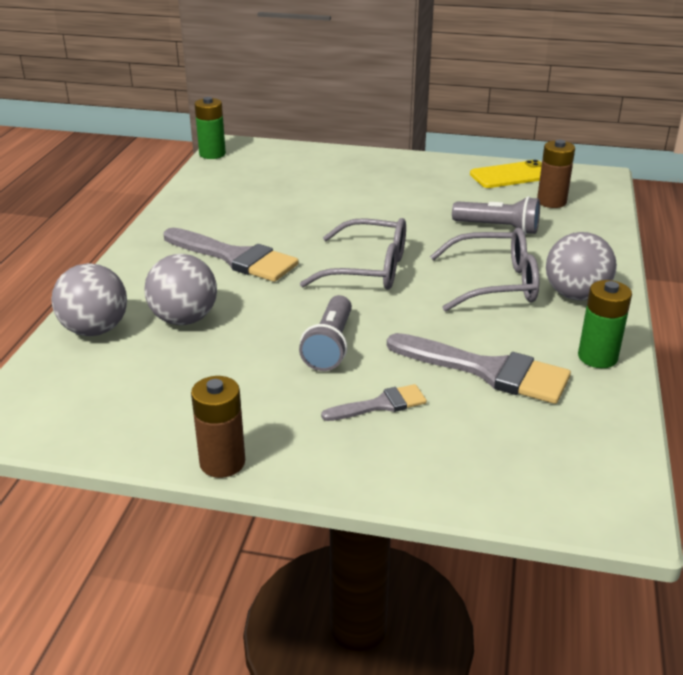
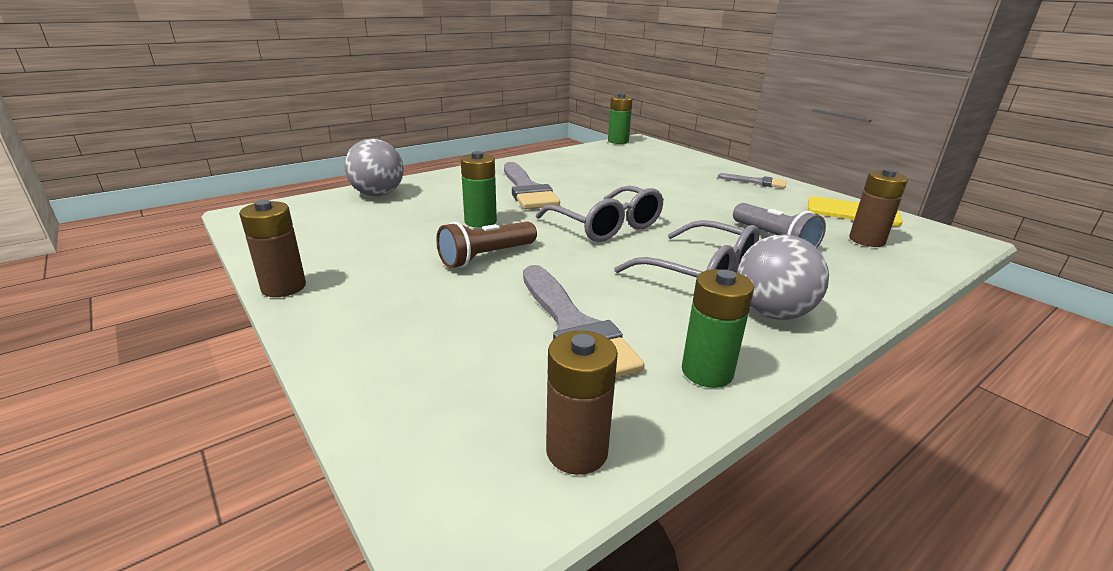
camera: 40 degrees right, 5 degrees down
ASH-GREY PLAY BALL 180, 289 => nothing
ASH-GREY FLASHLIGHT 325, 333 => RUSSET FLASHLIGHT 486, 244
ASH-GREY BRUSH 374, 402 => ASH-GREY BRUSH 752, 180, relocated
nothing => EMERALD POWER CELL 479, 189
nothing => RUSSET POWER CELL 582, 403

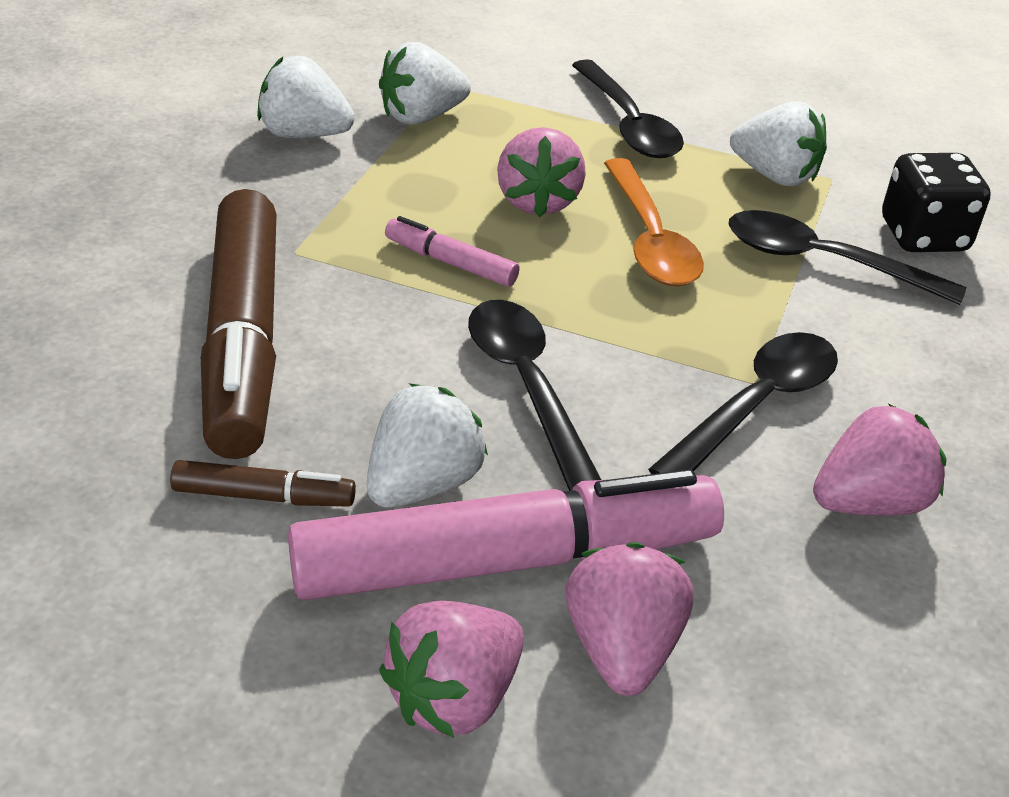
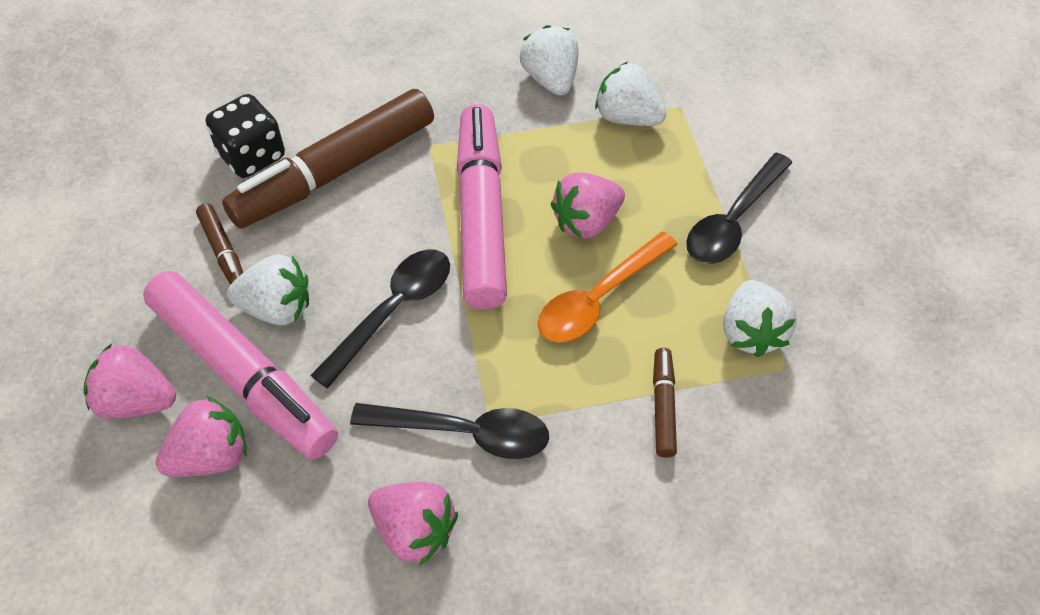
camera: 60 degrees right, 15 degrees up
ROSY MARKER 452, 251 => ROSY MARKER 482, 207, x2.29
BLACK TABLESPOON 847, 257 => RUSSET MARKER 665, 403
BLACK DIE 936, 202 => BLACK DIE 245, 136, relocated

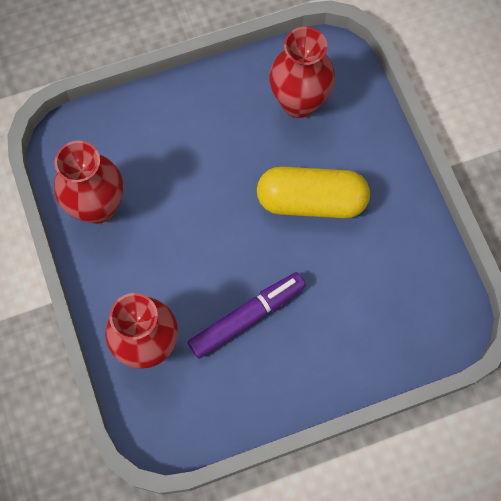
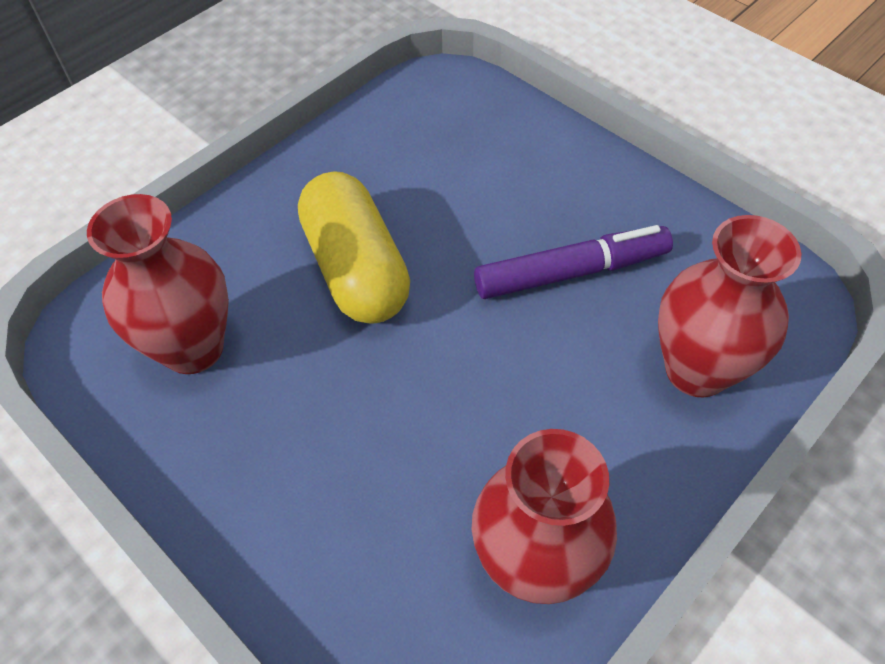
camera: 115 degrees left, 15 degrees down
VIOLET MARKER 247, 315 => VIOLET MARKER 573, 262, 135 degrees clockwise

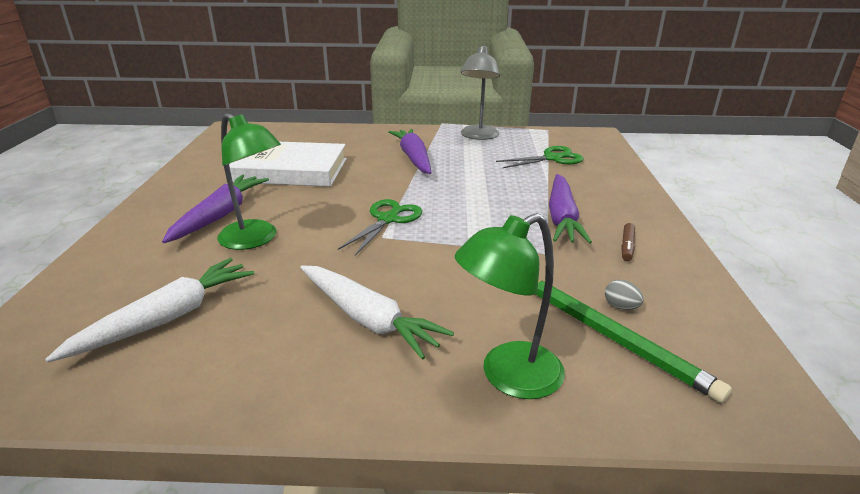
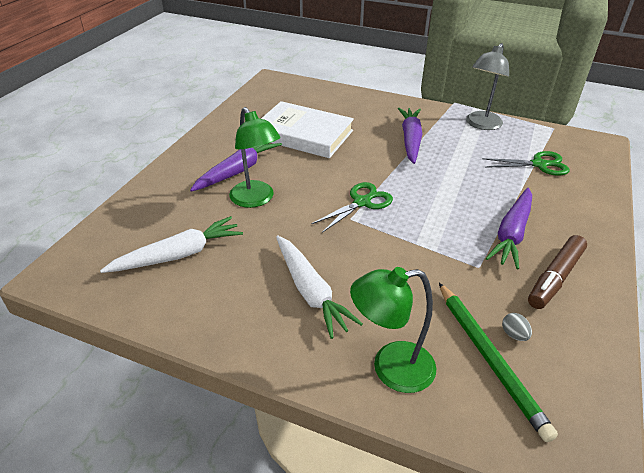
camera: 20 degrees right, 10 degrees up
RUSSET MARKER 628, 242 => RUSSET MARKER 557, 272, x1.96

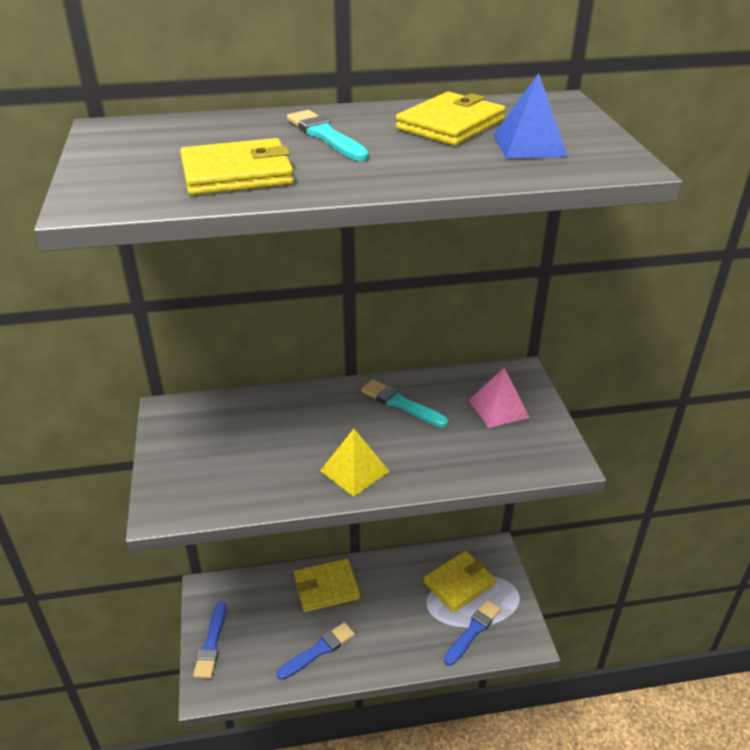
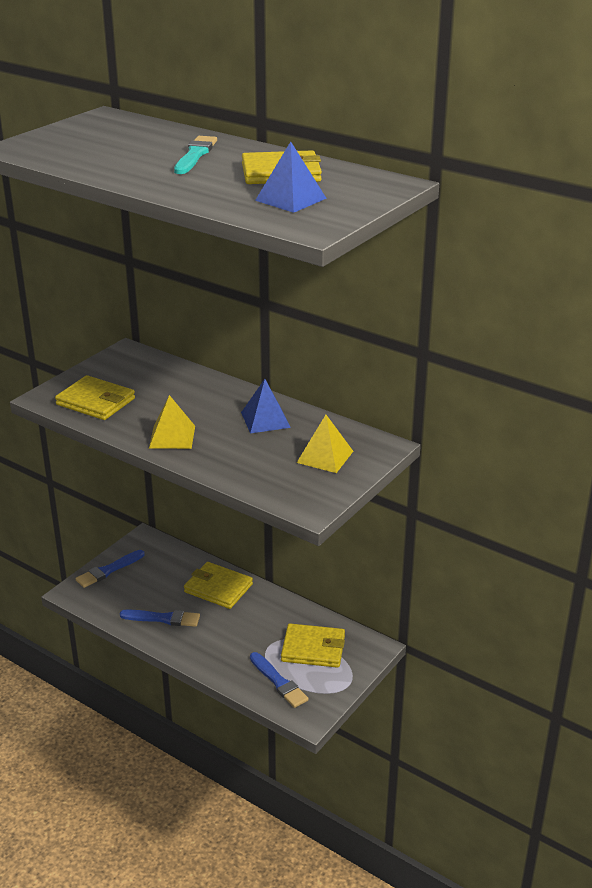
camera: 45 degrees right, 5 degrees down
YELLOW BILLFOLD 237, 166 => YELLOW BILLFOLD 95, 397, relocated
TEAL BRUSH 405, 403 => ROYAL BLUE PYRAMID SHAPE 266, 406
ROYAL BLUE BRUSH 472, 632 => ROYAL BLUE BRUSH 279, 680, 60 degrees clockwise
ROSY PYRAMID SHAPE 499, 398 => YELLOW PYRAMID SHAPE 325, 444

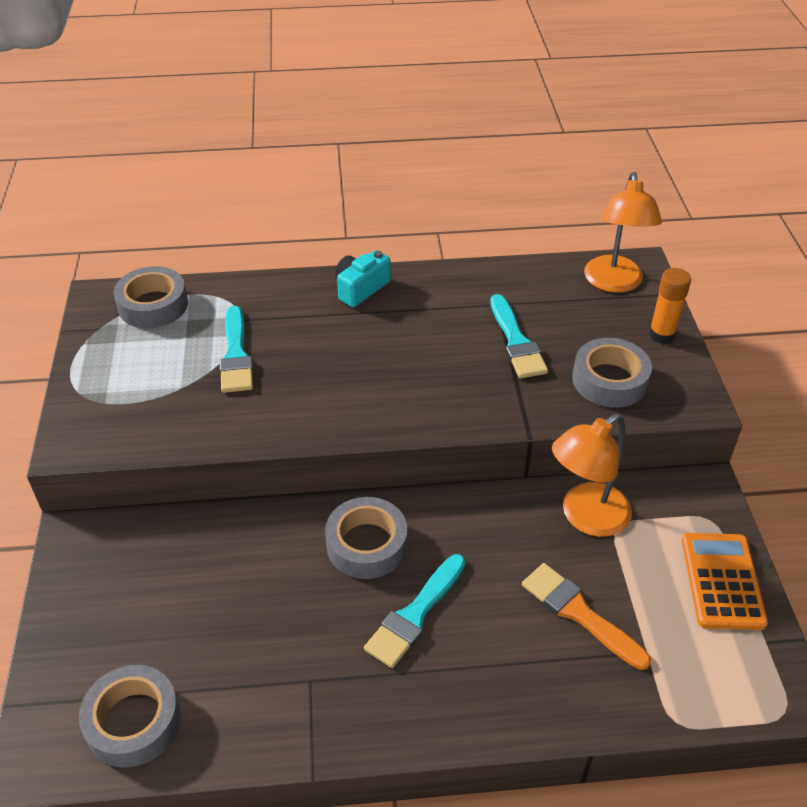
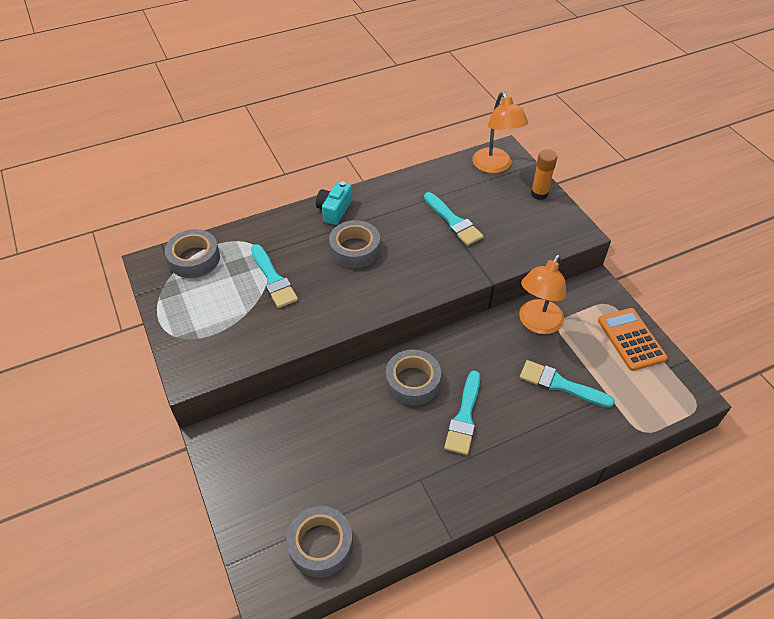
camera: 20 degrees left, 5 degrees up
ORANGE-COLOURED BRUSH 586, 616 => TEAL BRUSH 567, 384
ASH-GREY ROLL OF TAPE 612, 373 => ASH-GREY ROLL OF TAPE 354, 244, relocated

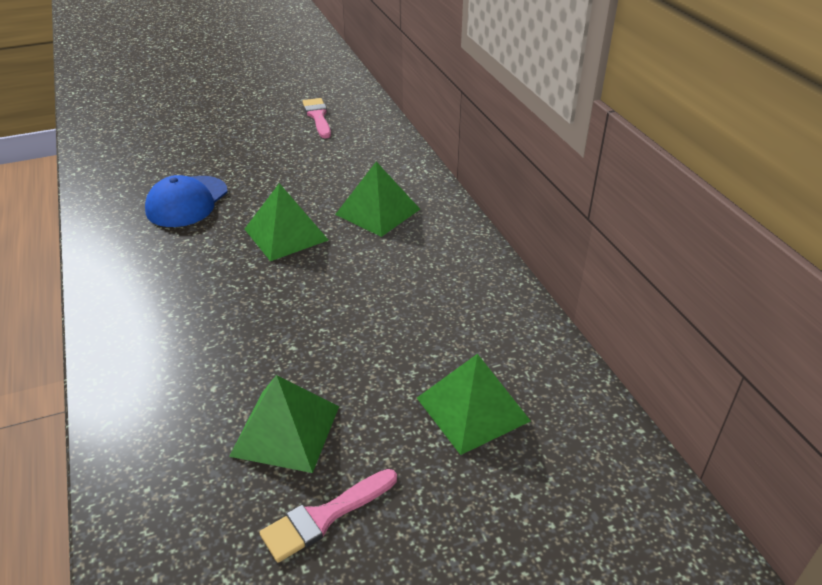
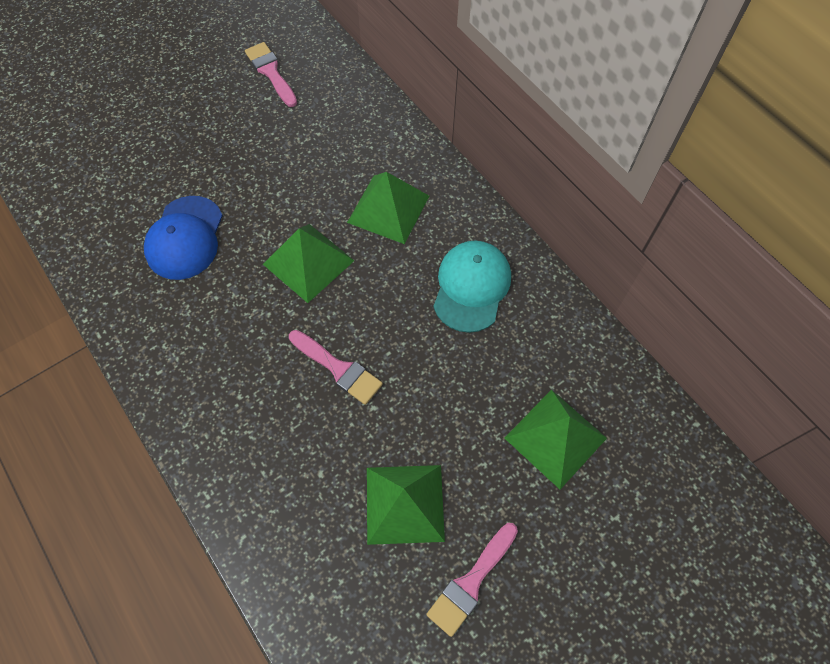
camera: 15 degrees left, 25 degrees up
nothing => ROSY BRUSH 336, 367
nothing => TEAL BASEBALL CAP 472, 287

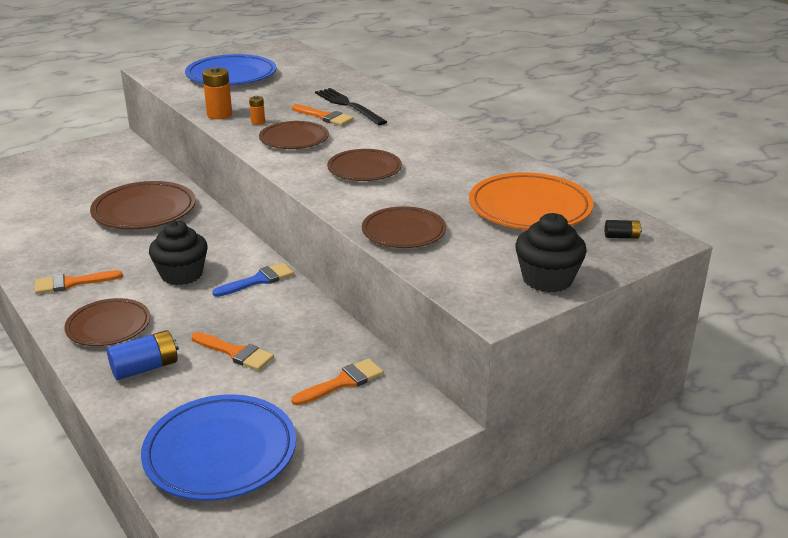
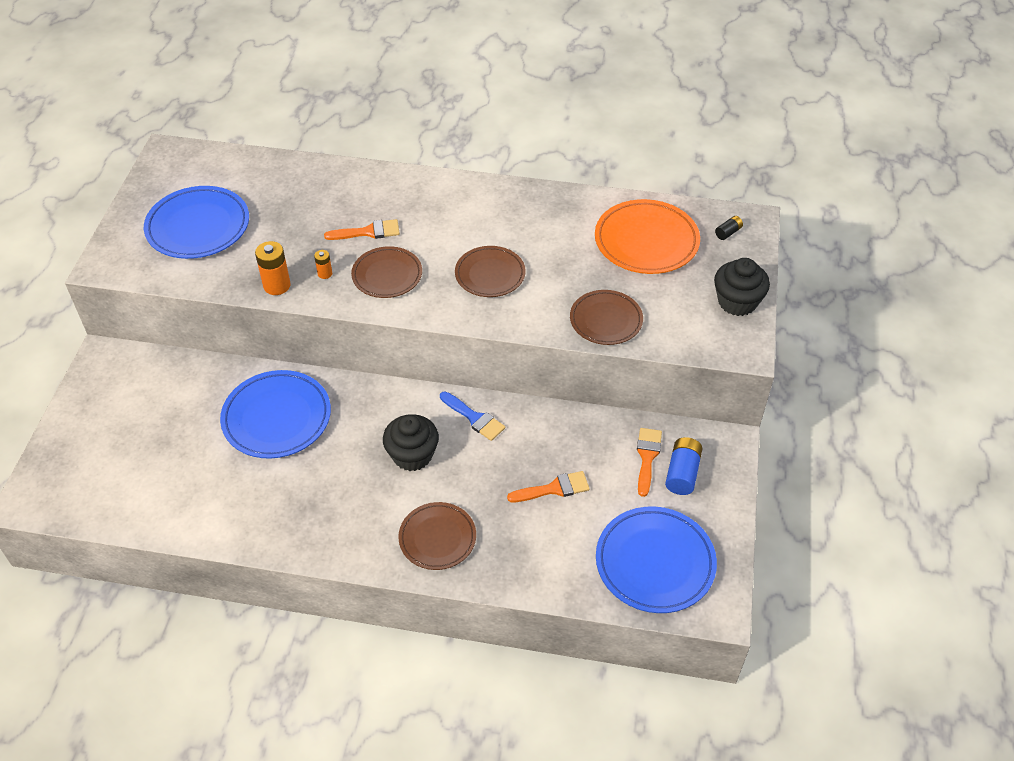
camera: 45 degrees left, 20 degrees up
ORANGE-COLOURED BRUSH 79, 282 => nothing
RUSSET DINNER PLATE 143, 205 => ROYAL BLUE DINNER PLATE 275, 414
ROYAL BLUE POWER CELL 143, 355 => ROYAL BLUE POWER CELL 684, 466, relocated
ROYAL BLUE BRUSH 253, 280 => ROYAL BLUE BRUSH 472, 416, 120 degrees clockwise
BLACK DINNER FORK 351, 106 => nothing

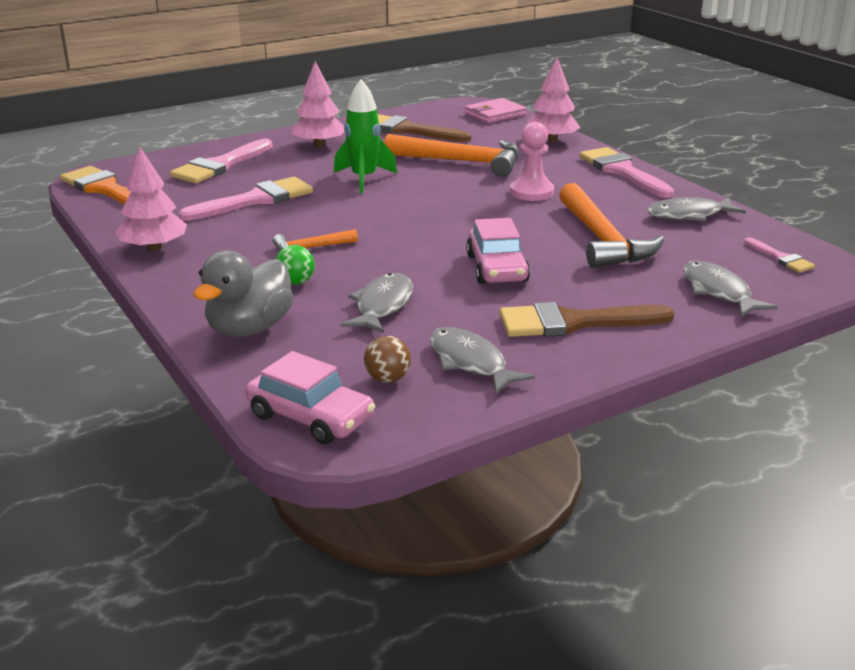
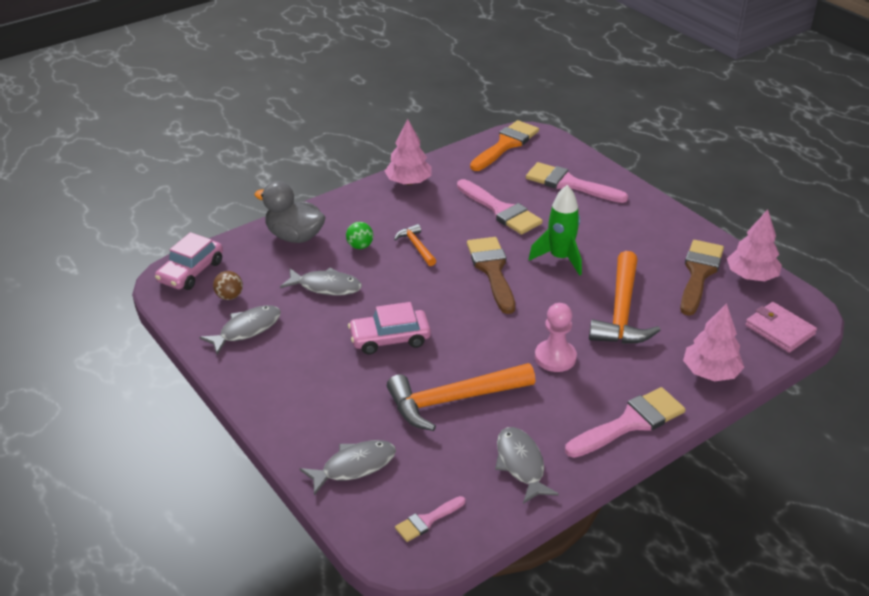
camera: 85 degrees right, 10 degrees up
ROSY TREE 318, 104 => ROSY TREE 754, 245, relocated
RUSSET BRUSH 586, 319 => RUSSET BRUSH 491, 275, relocated

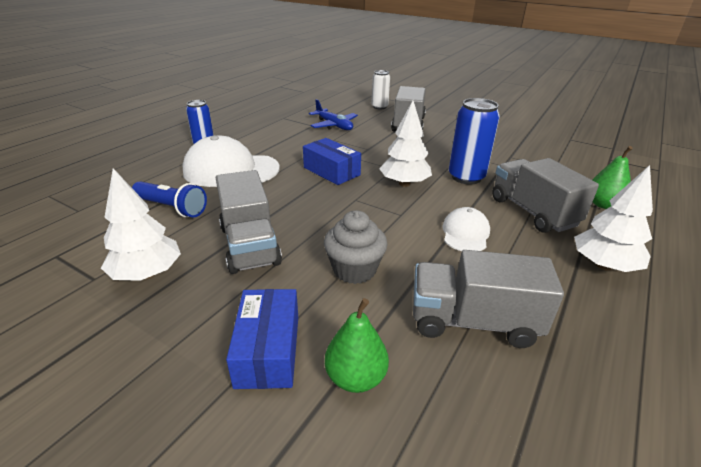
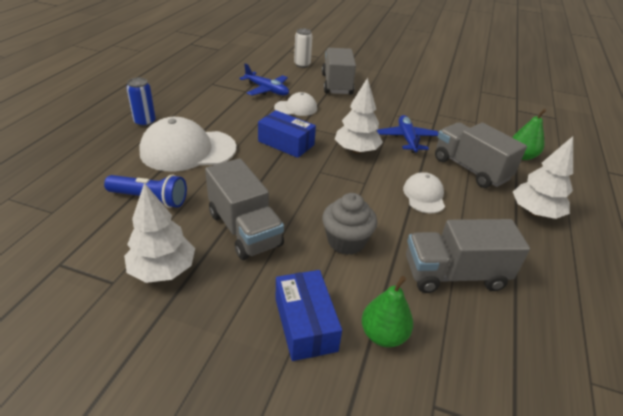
camera: 15 degrees left, 5 degrees up
ROYAL BLUE SODA CAN 474, 141 => ROYAL BLUE TOY PLANE 407, 134
nothing => PURE WHITE BASEBALL CAP 295, 104

